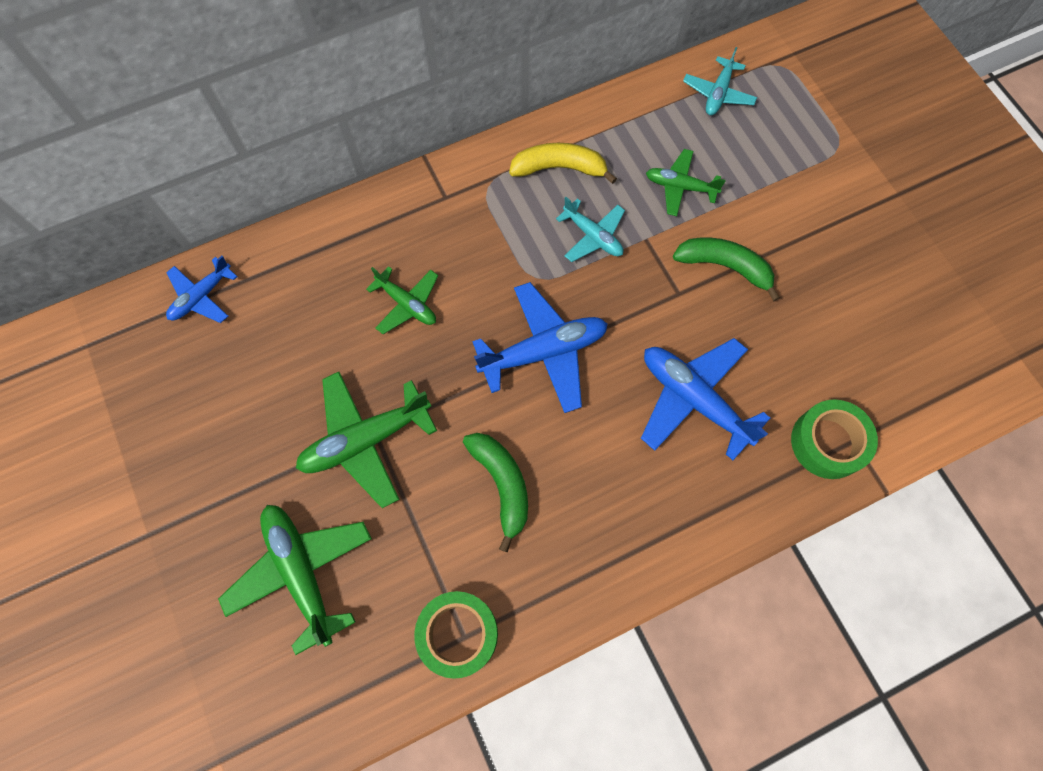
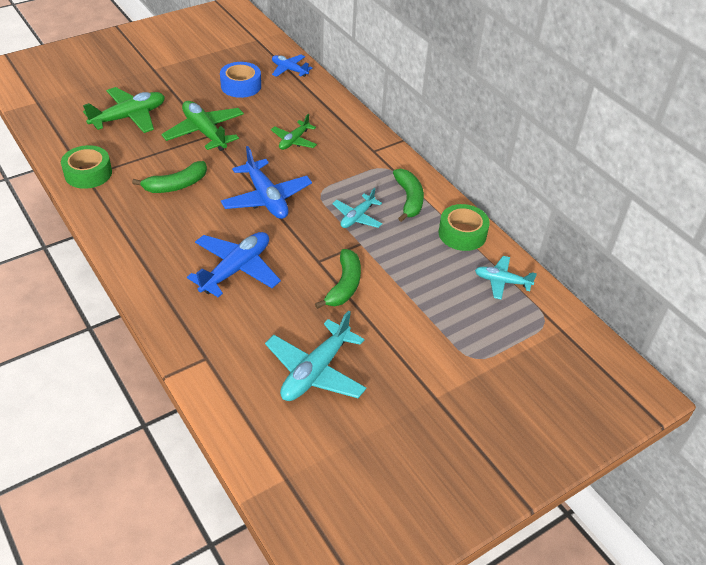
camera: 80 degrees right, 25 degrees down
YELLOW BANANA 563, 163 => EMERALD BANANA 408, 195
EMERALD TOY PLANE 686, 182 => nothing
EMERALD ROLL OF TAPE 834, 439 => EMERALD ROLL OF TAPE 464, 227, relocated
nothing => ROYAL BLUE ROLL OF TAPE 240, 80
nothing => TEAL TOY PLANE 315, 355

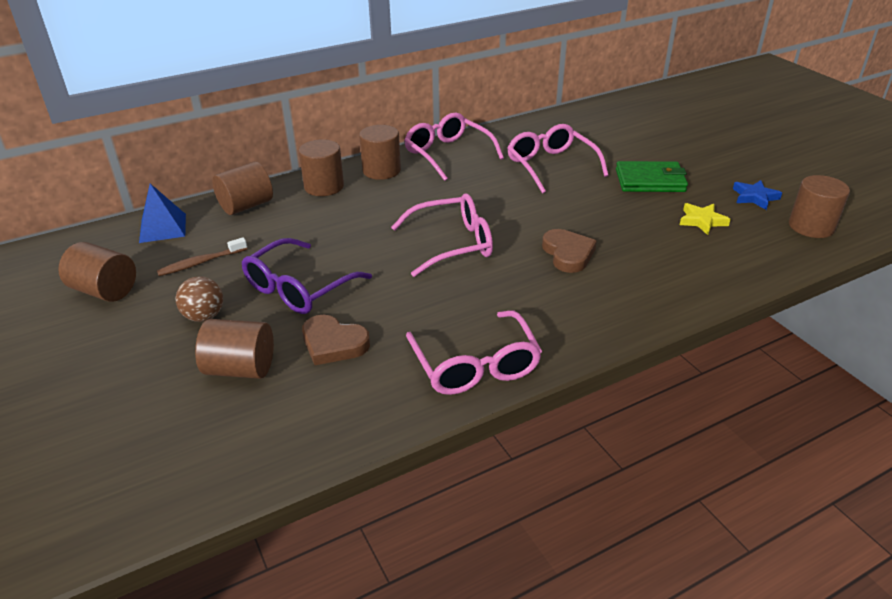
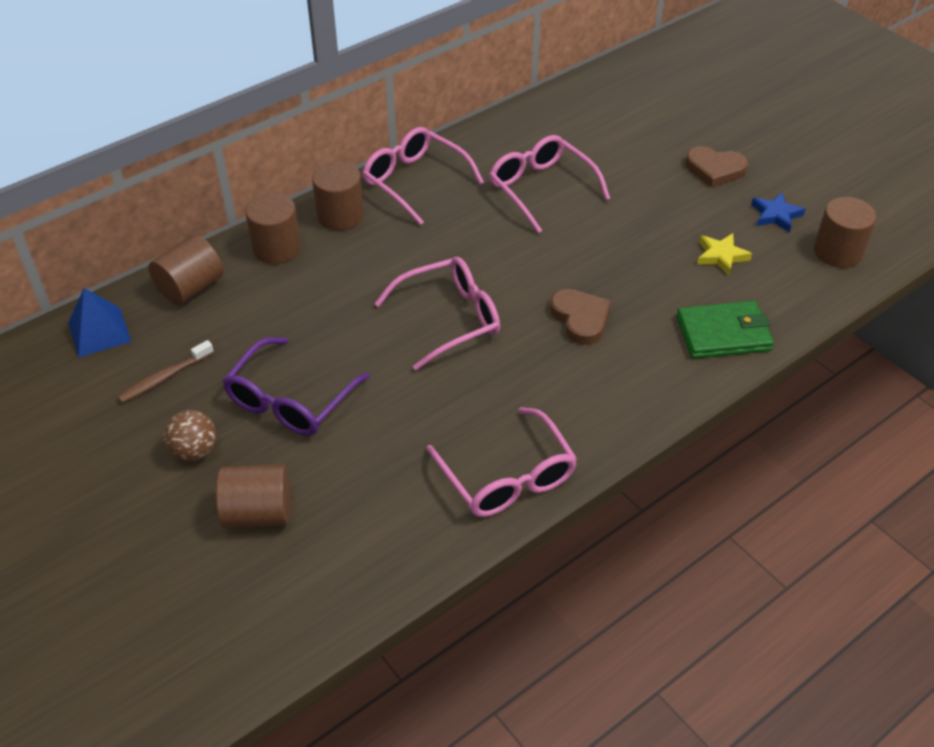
camera: 10 degrees left, 10 degrees up
RUSSET CYLINDER SHAPE 97, 272 => nothing
RUSSET HEART SHAPE 336, 340 => RUSSET HEART SHAPE 716, 166, relocated
EMERALD BILLFOLD 652, 176 => EMERALD BILLFOLD 725, 329, relocated

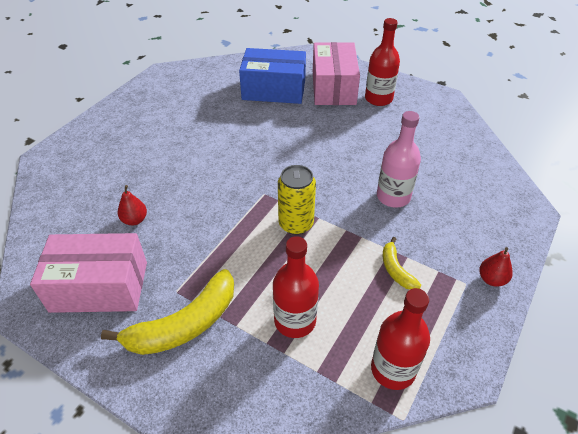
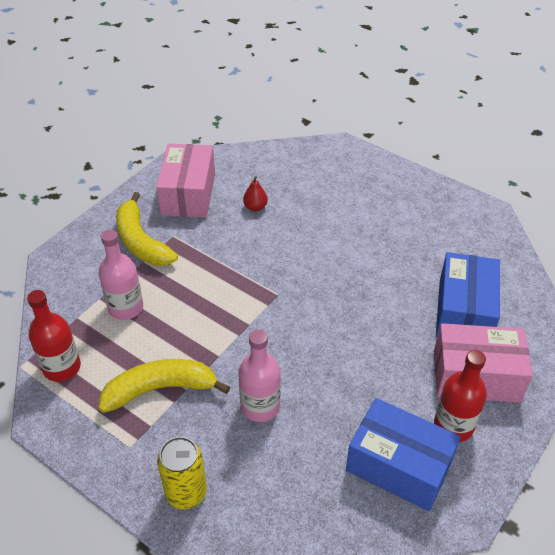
camera: 95 degrees right, 0 degrees up
RED FLASK 296, 287 => ROSY FLASK 121, 274
YELLOW SODA CAN 297, 200 => YELLOW SODA CAN 182, 473, relocated
YELLOW BANANA 402, 263 => YELLOW BANANA 164, 386, x1.96
RED PEAR FRUIT 496, 267 => nothing
nothing => ROYAL BLUE BOX 403, 454

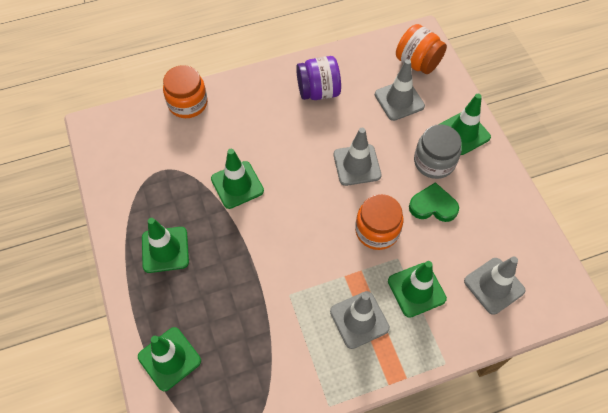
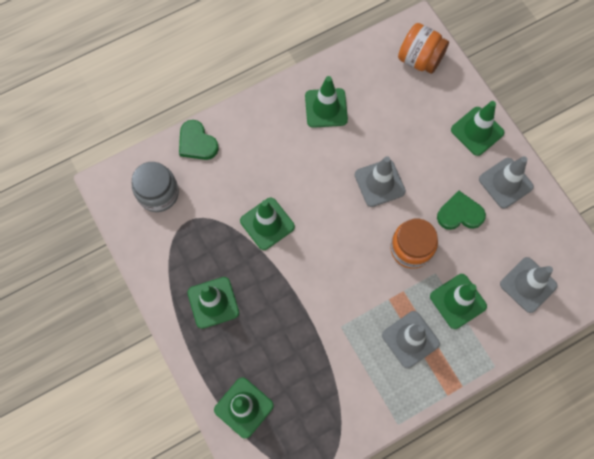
camera: 10 degrees left, 10 degrees up
ORANGE-COLOURED PRESERVE JAR 185, 91 => EMERALD HEART SHAPE 199, 140
VIOLET PRESERVE JAR 318, 78 => EMERALD SAFETY CONE 326, 102
ASH-GREY SAFETY CONE 400, 90 => ASH-GREY SAFETY CONE 506, 182, relocated
ASH-GREY PRESERVE JAR 437, 151 => ASH-GREY PRESERVE JAR 155, 187, relocated

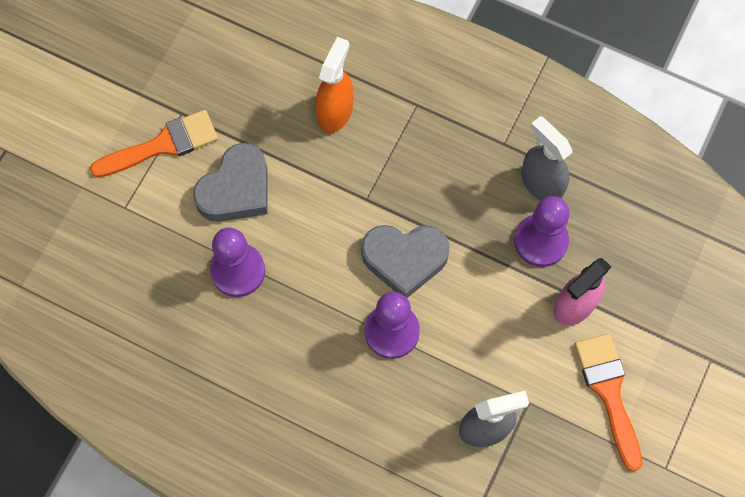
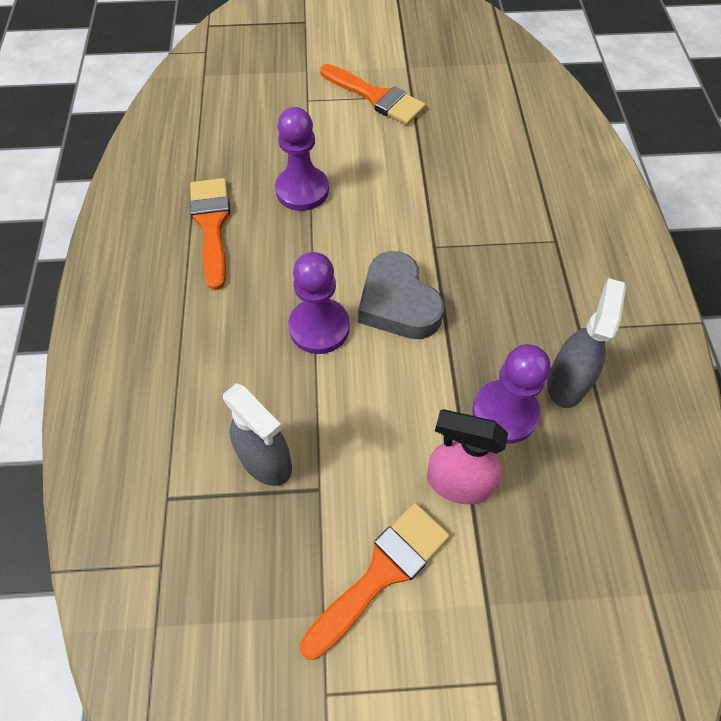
camera: 60 degrees right, 10 degrees down
ASH-GREY HEART SHAPE 230, 182 => nothing
ORANGE-COLOURED SPRAY BOTTLE 334, 85 => nothing
nothing => ORANGE-COLOURED BRUSH 210, 234

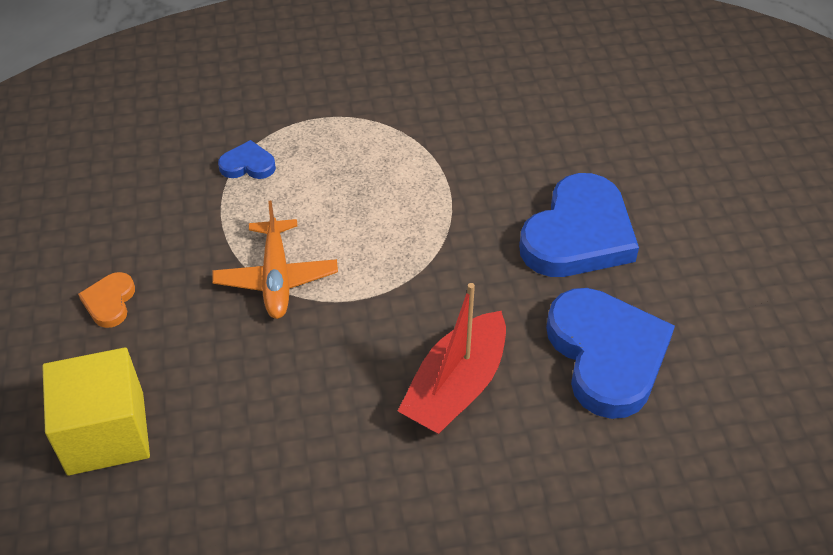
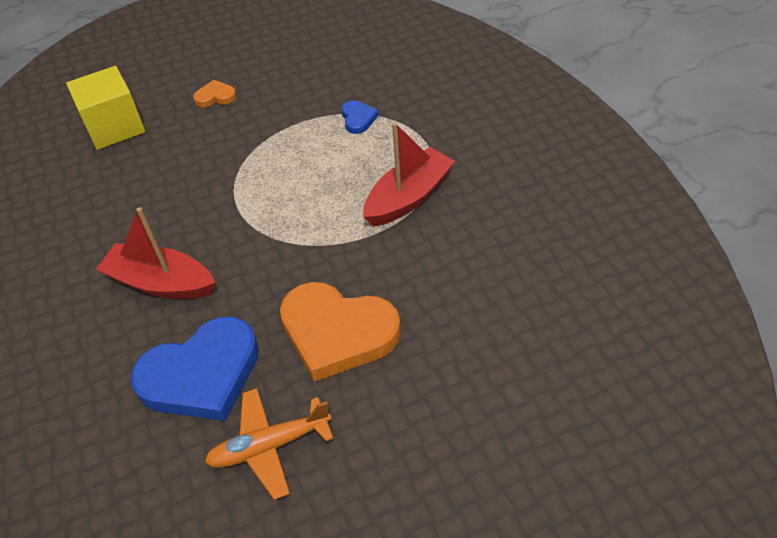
camera: 80 degrees right, 0 degrees up
ORANGE-COLOURED TOY PLANE 275, 259 => ORANGE-COLOURED TOY PLANE 269, 444, relocated
ROYAL BLUE HEART SHAPE 579, 225 => ORANGE-COLOURED HEART SHAPE 340, 332
nothing => RED SAILBOAT 409, 174

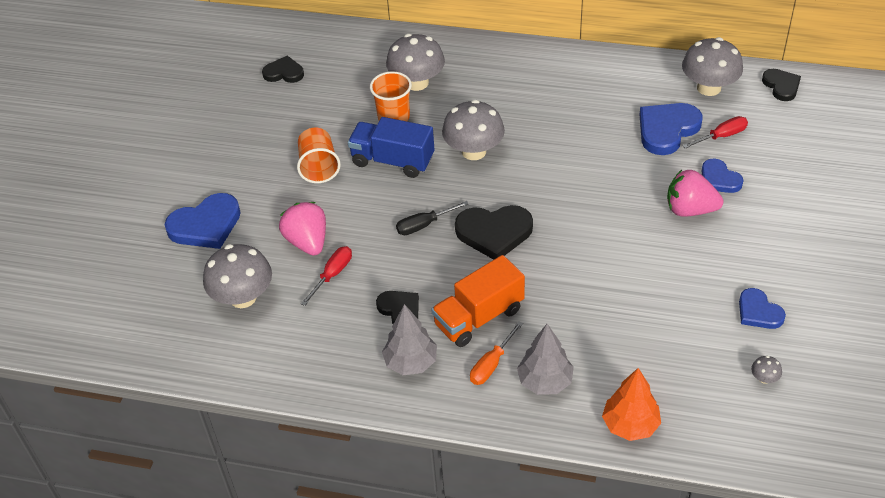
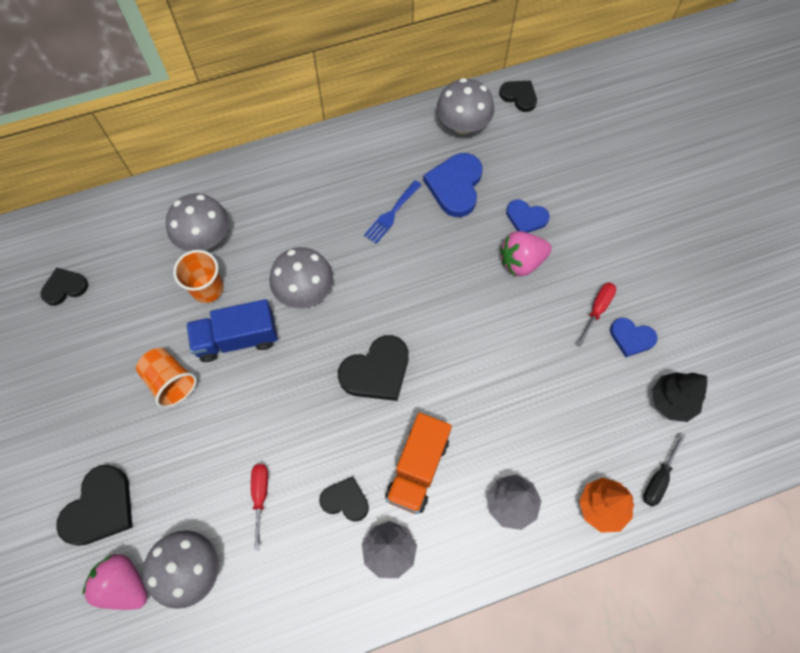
camera: 35 degrees left, 20 degrees up
ROYAL BLUE HEART SHAPE 203, 221 => BLACK HEART SHAPE 94, 505
ROSY TOY STRAWBERRY 302, 229 => ROSY TOY STRAWBERRY 115, 582, relocated
BLACK SCREWDRIVER 432, 218 => BLACK SCREWDRIVER 664, 470, relocated
ORANGE-COLOURED SCREWDRIVER 496, 353 => nothing
RED SCREWDRIVER 715, 132 => RED SCREWDRIVER 596, 314, relocated
ASH-GREY MUSHROOM 766, 370 => BLACK TREE 679, 397
nothing => ROYAL BLUE DINNER FORK 393, 212

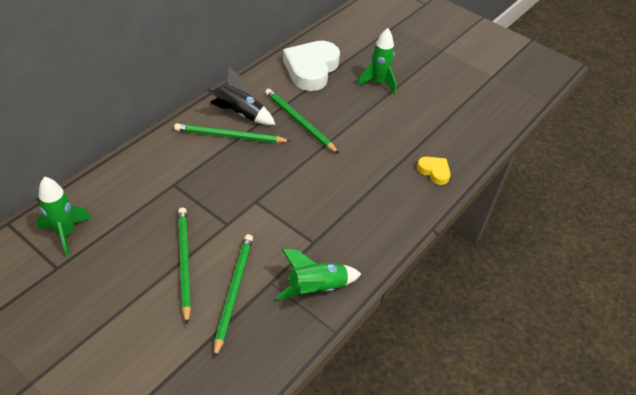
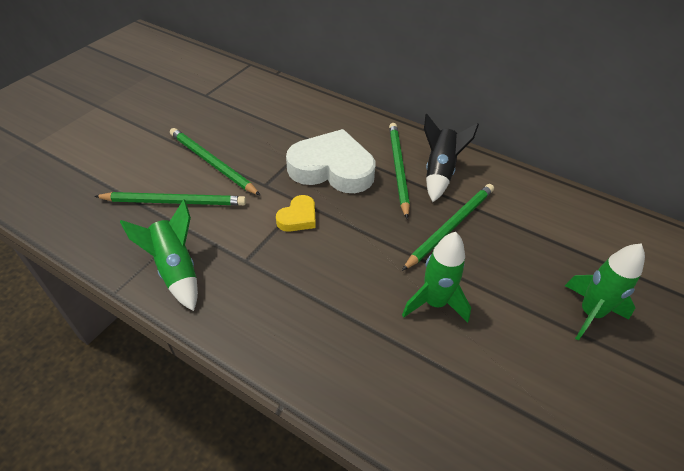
camera: 85 degrees right, 0 degrees up
EMERALD TOY ROCKET 64, 217 => EMERALD TOY ROCKET 436, 277, relocated
EMERALD LEAD PENCIL 184, 266 => EMERALD LEAD PENCIL 215, 162, 120 degrees counterclockwise
PURE WHITE HEART SHAPE 311, 66 => PURE WHITE HEART SHAPE 330, 161, relocated
YELLOW HEART SHAPE 434, 171 => YELLOW HEART SHAPE 296, 213, relocated

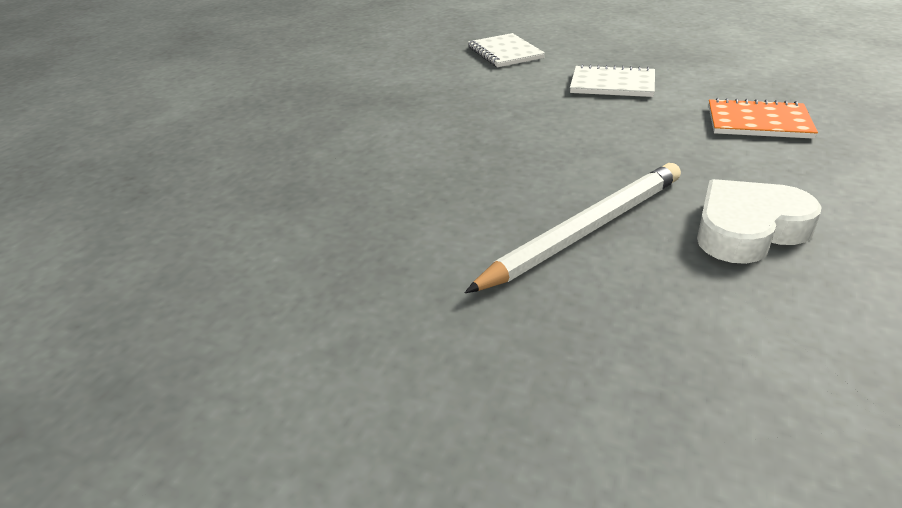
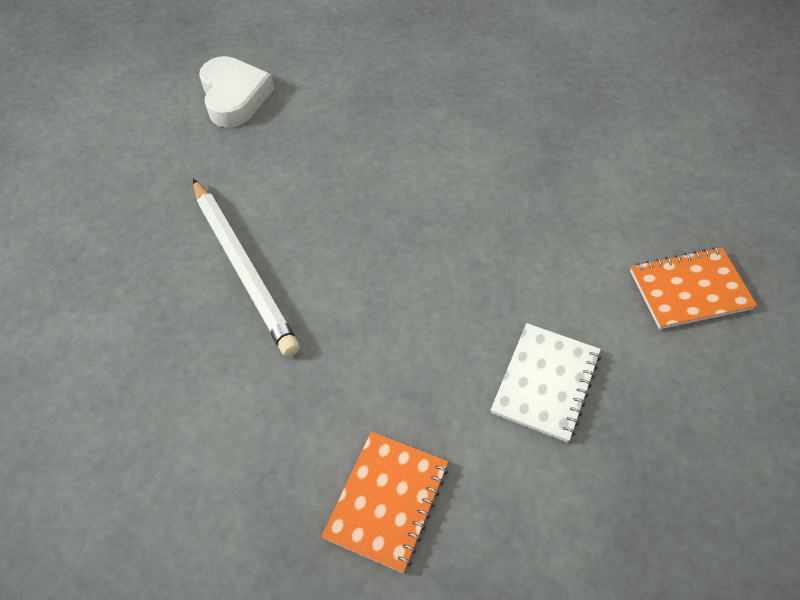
camera: 100 degrees right, 20 degrees up
PURE WHITE NOTEPAD 506, 50 => ORANGE-COLOURED NOTEPAD 693, 288
PURE WHITE HEART SHAPE 759, 221 => PURE WHITE HEART SHAPE 236, 92, relocated

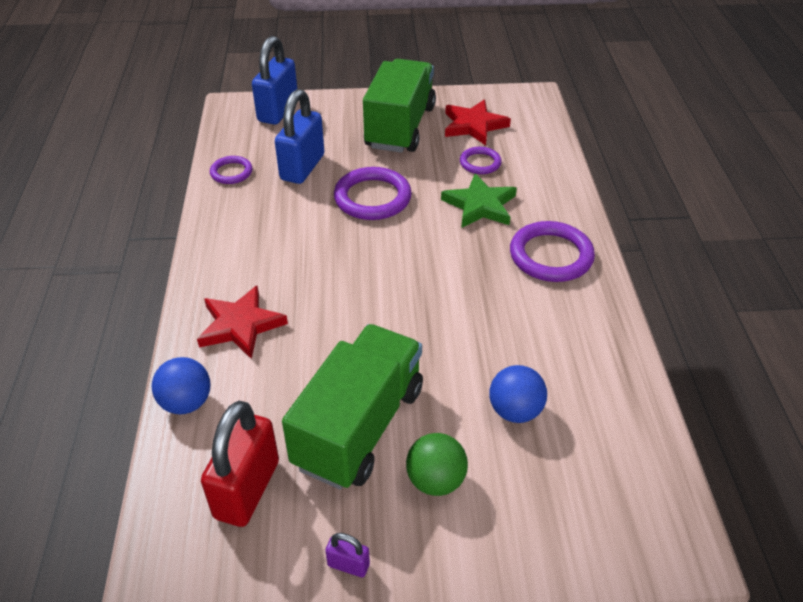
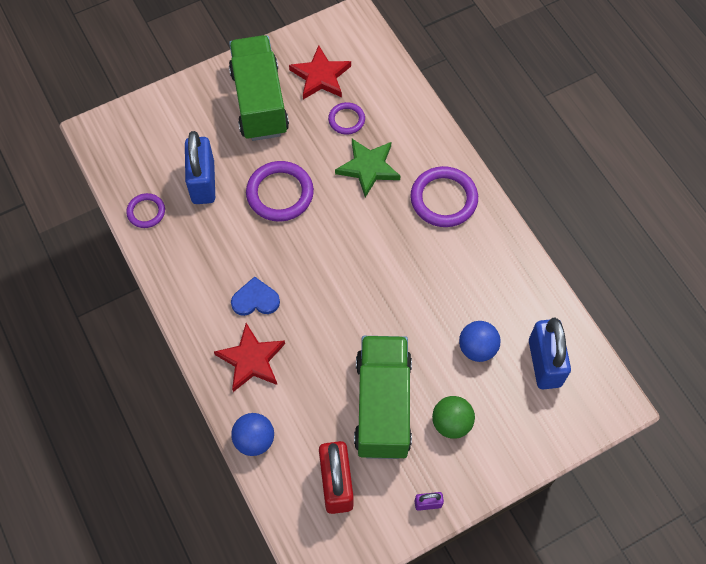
camera: 25 degrees left, 20 degrees up
ROYAL BLUE PADLOCK 274, 80 => ROYAL BLUE PADLOCK 550, 353, relocated
nothing => ROYAL BLUE HEART SHAPE 255, 296

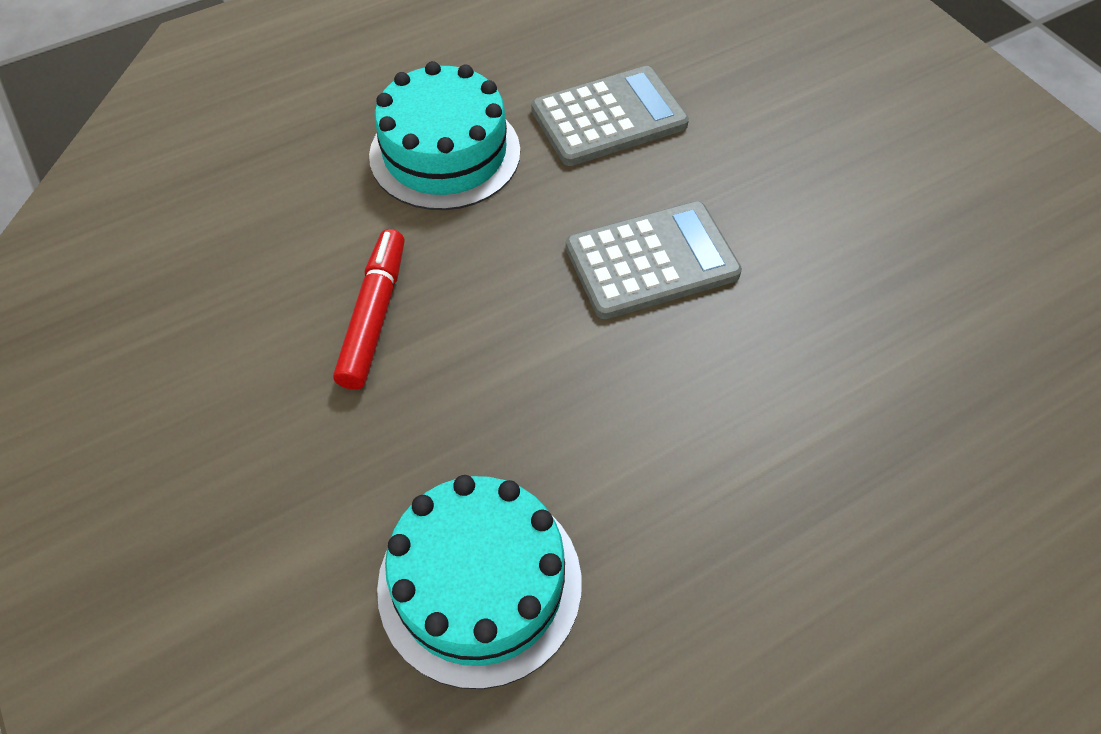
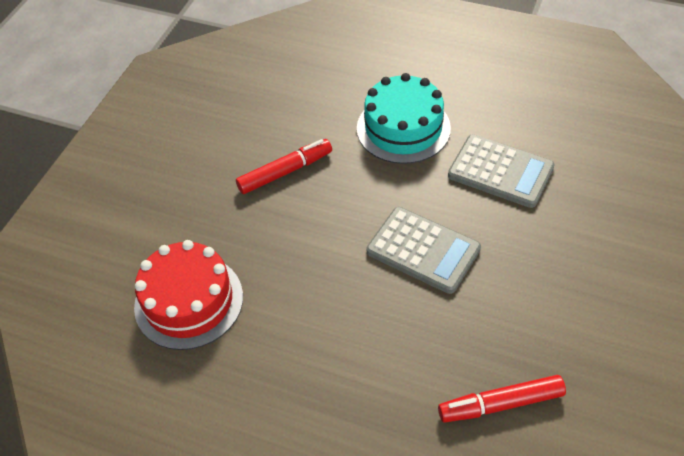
camera: 55 degrees right, 5 degrees down
TEAL GATEAU 479, 582 => RED GATEAU 188, 295
nothing => RED MARKER 502, 398

